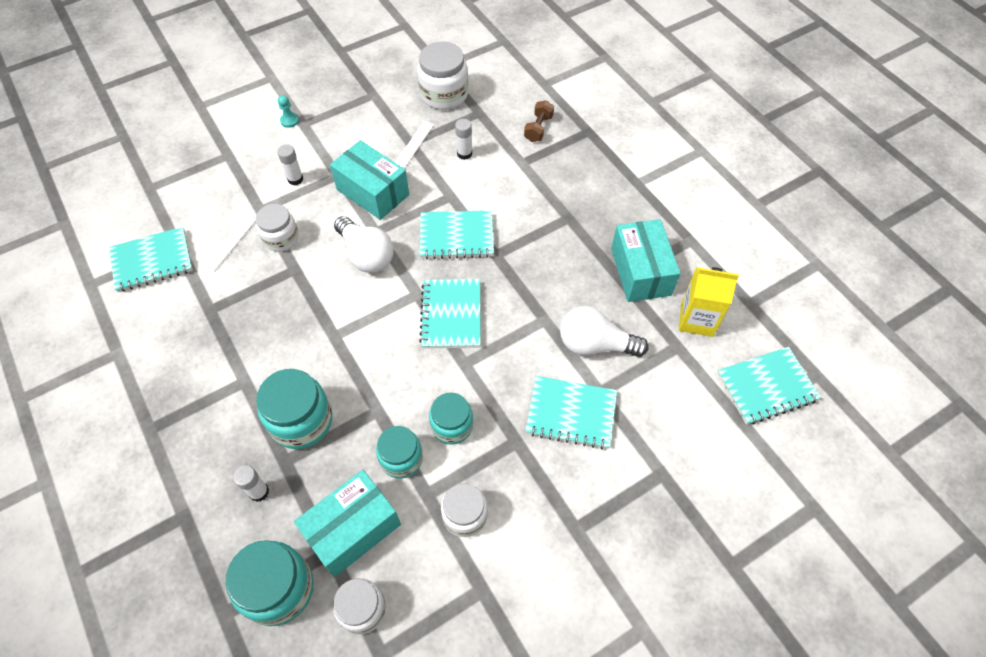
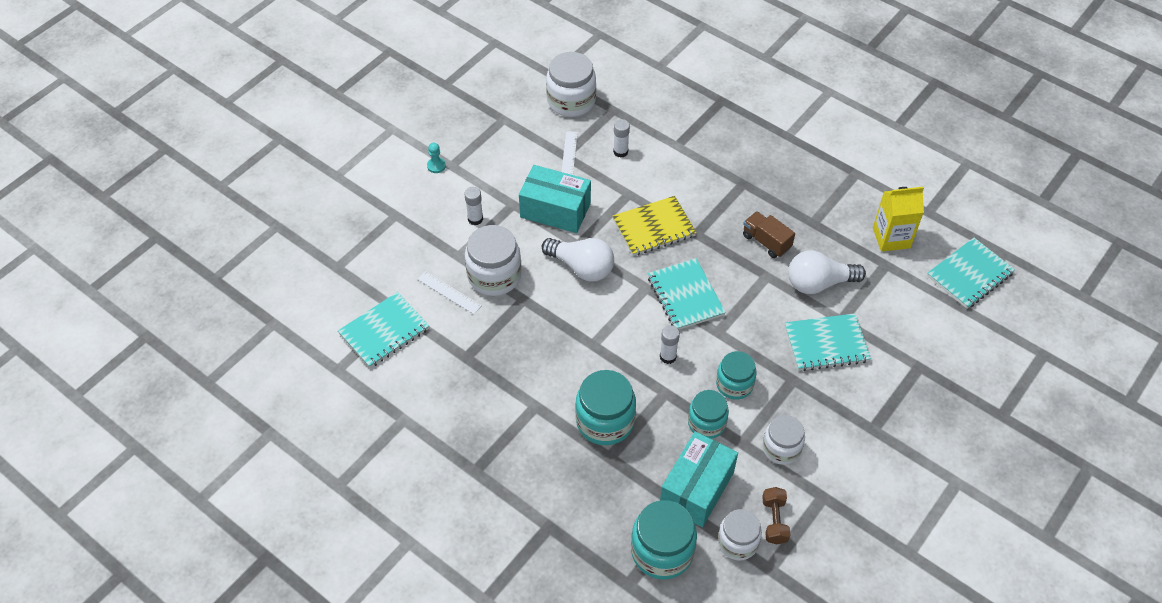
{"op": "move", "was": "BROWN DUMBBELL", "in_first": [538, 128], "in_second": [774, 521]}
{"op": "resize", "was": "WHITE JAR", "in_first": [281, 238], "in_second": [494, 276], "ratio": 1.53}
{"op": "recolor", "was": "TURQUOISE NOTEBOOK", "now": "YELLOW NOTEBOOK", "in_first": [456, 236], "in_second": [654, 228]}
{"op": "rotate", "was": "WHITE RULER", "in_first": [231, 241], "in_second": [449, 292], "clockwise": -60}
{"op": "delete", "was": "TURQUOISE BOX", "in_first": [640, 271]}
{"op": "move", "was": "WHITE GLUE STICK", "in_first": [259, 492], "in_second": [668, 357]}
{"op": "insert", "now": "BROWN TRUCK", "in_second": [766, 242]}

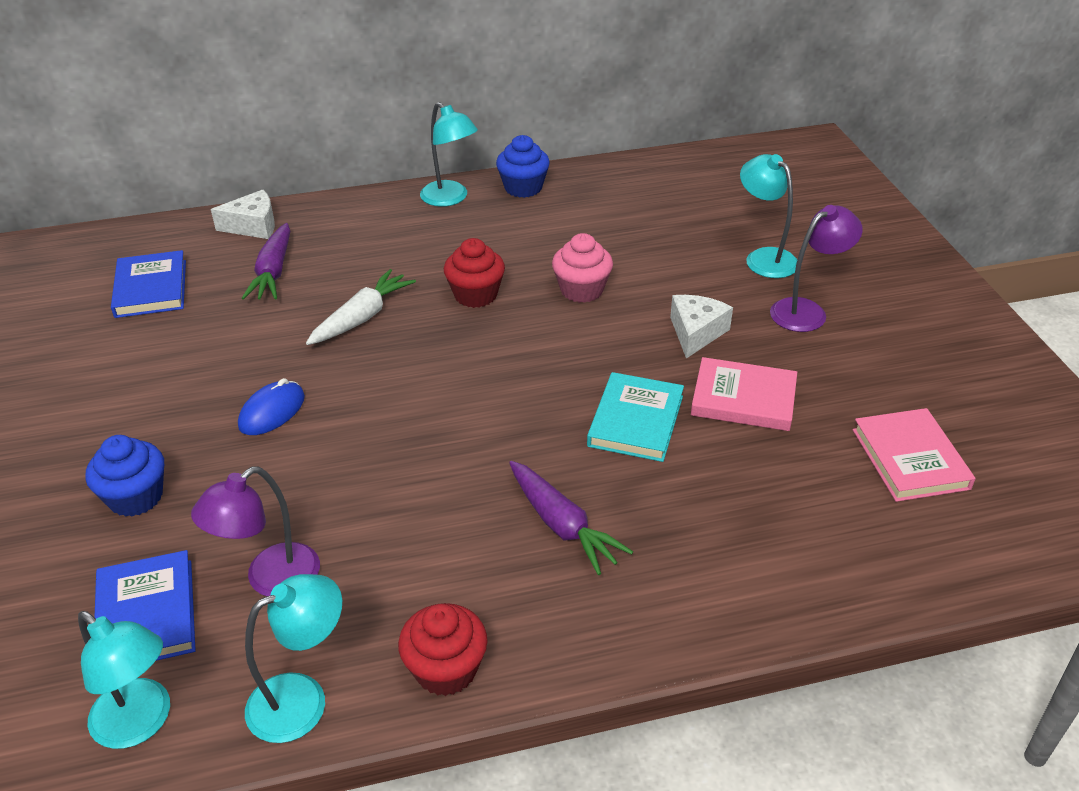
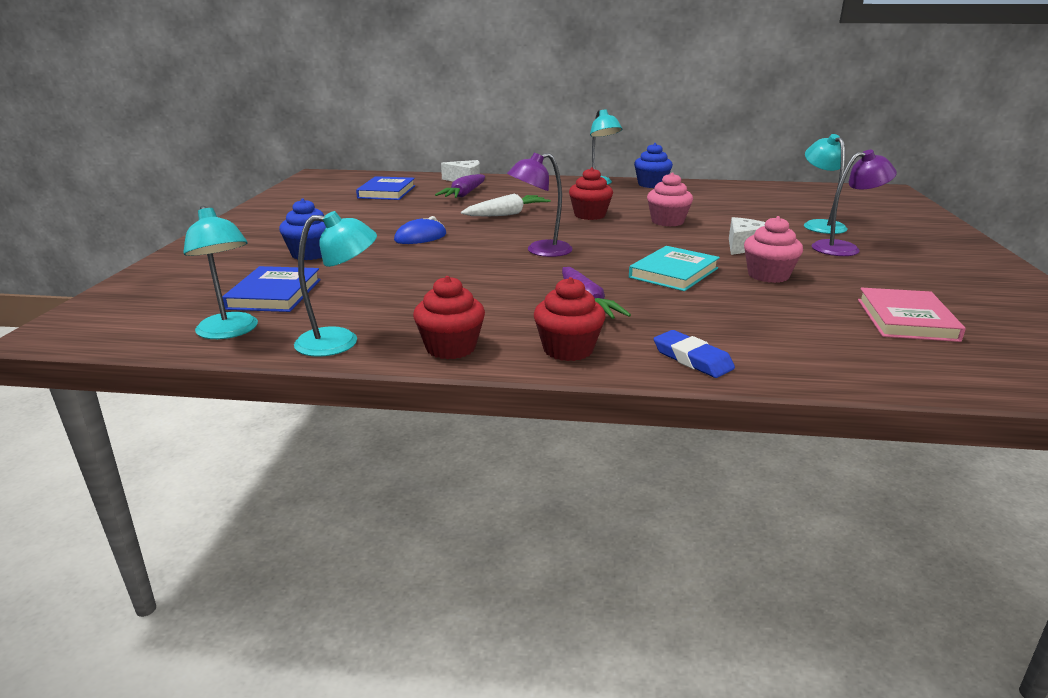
{"op": "replace", "was": "PINK BOOK", "now": "PINK CUPCAKE", "in_first": [743, 399], "in_second": [768, 275]}
{"op": "move", "was": "PURPLE LAMP", "in_first": [270, 580], "in_second": [540, 251]}
{"op": "insert", "now": "RED CUPCAKE", "in_second": [568, 349]}
{"op": "insert", "now": "BLUE ERASER", "in_second": [692, 359]}

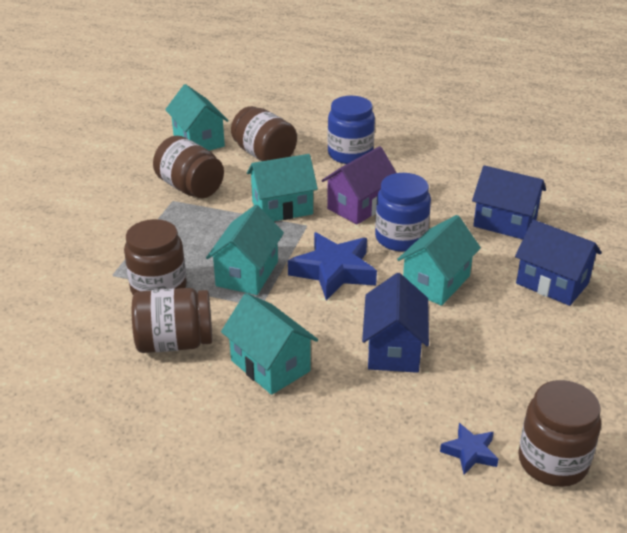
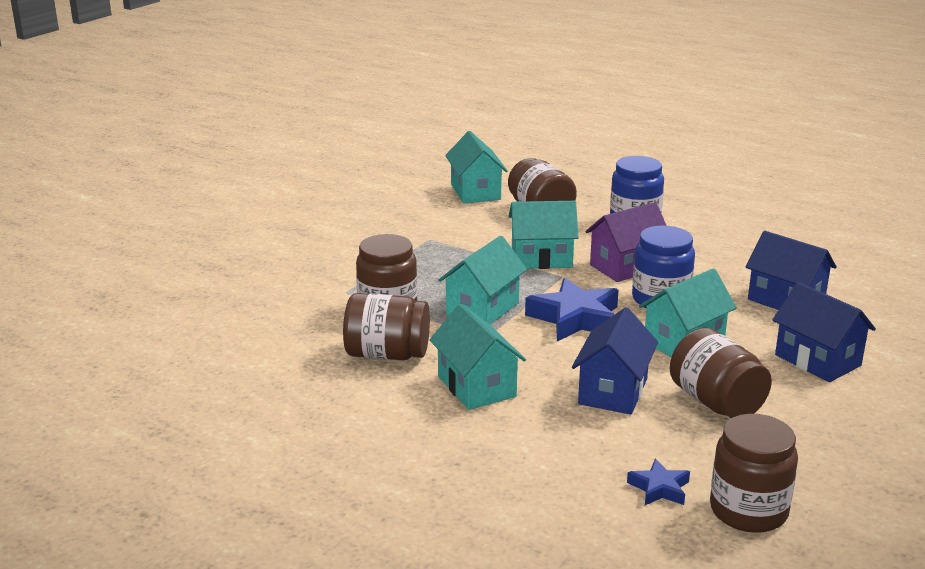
{"op": "move", "was": "BROWN JAR", "in_first": [190, 188], "in_second": [716, 402]}

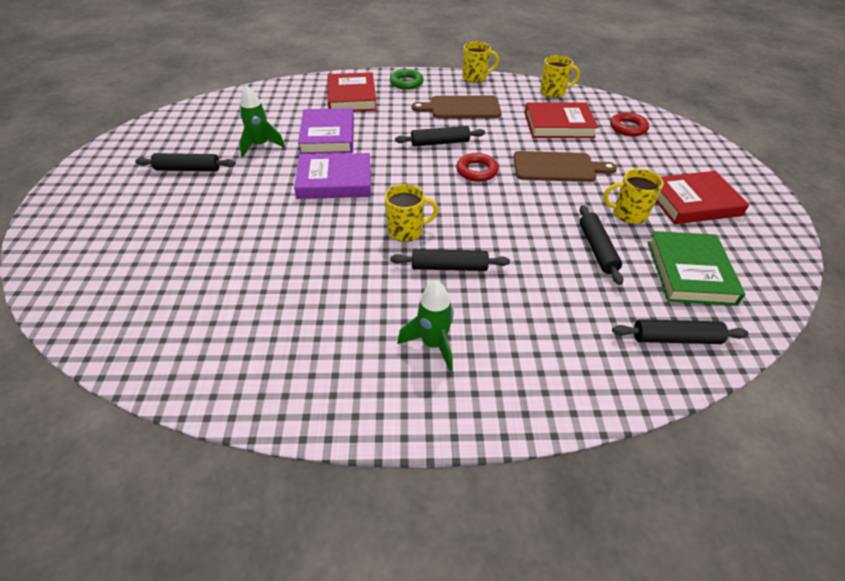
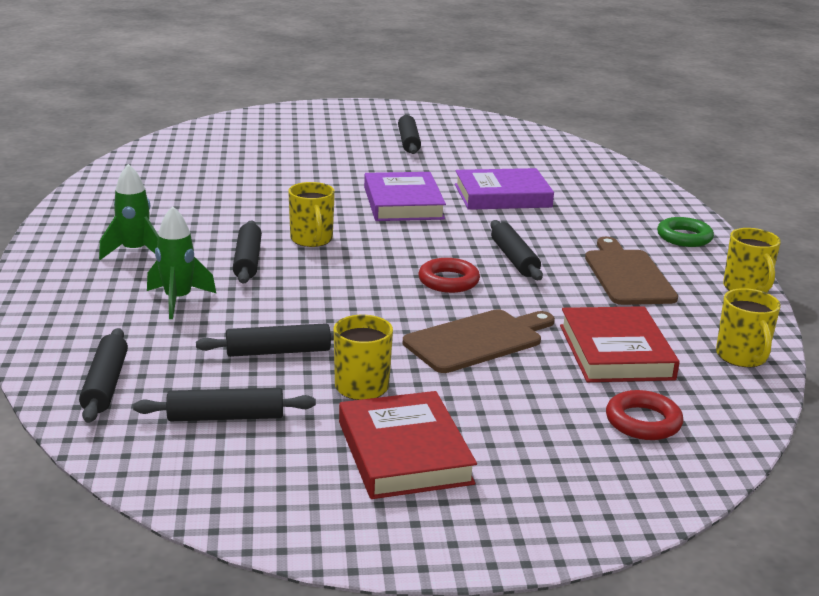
{"op": "delete", "was": "RED BOOK", "in_first": [352, 97]}
{"op": "move", "was": "GREEN ROCKET", "in_first": [260, 146], "in_second": [178, 300]}
{"op": "rotate", "was": "BROWN CUTTING BOARD", "in_first": [557, 167], "in_second": [477, 340], "clockwise": -120}
{"op": "replace", "was": "GREEN BOOK", "now": "BLACK ROLLING PIN", "in_first": [690, 272], "in_second": [226, 417]}

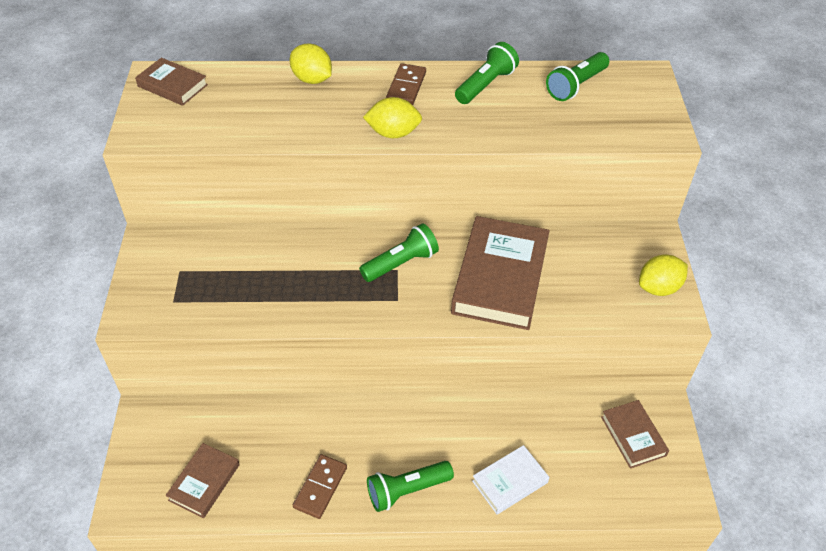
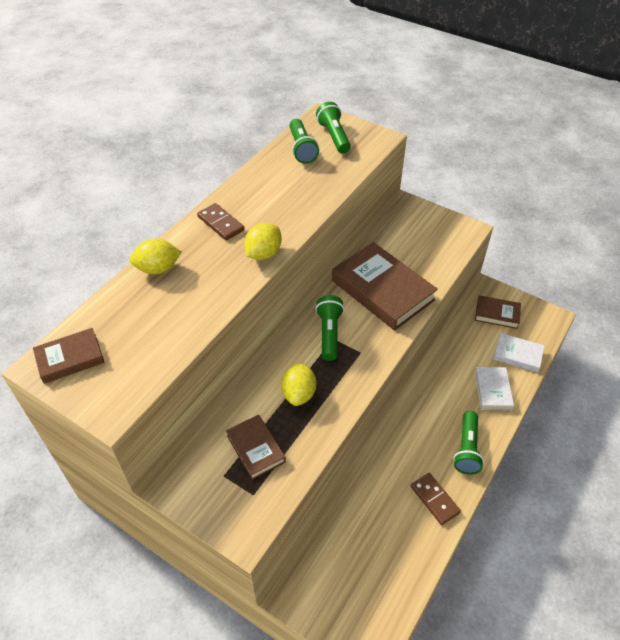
{"op": "move", "was": "GREEN FLASHLIGHT", "in_first": [486, 85], "in_second": [334, 136]}
{"op": "move", "was": "YELLOW LEMON", "in_first": [658, 288], "in_second": [299, 393]}
{"op": "move", "was": "BROWN BOOK", "in_first": [204, 482], "in_second": [255, 449]}
{"op": "insert", "now": "WHITE BOOK", "in_second": [518, 355]}

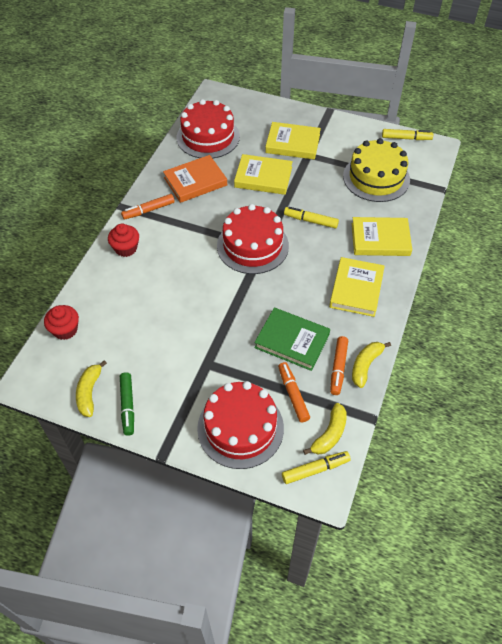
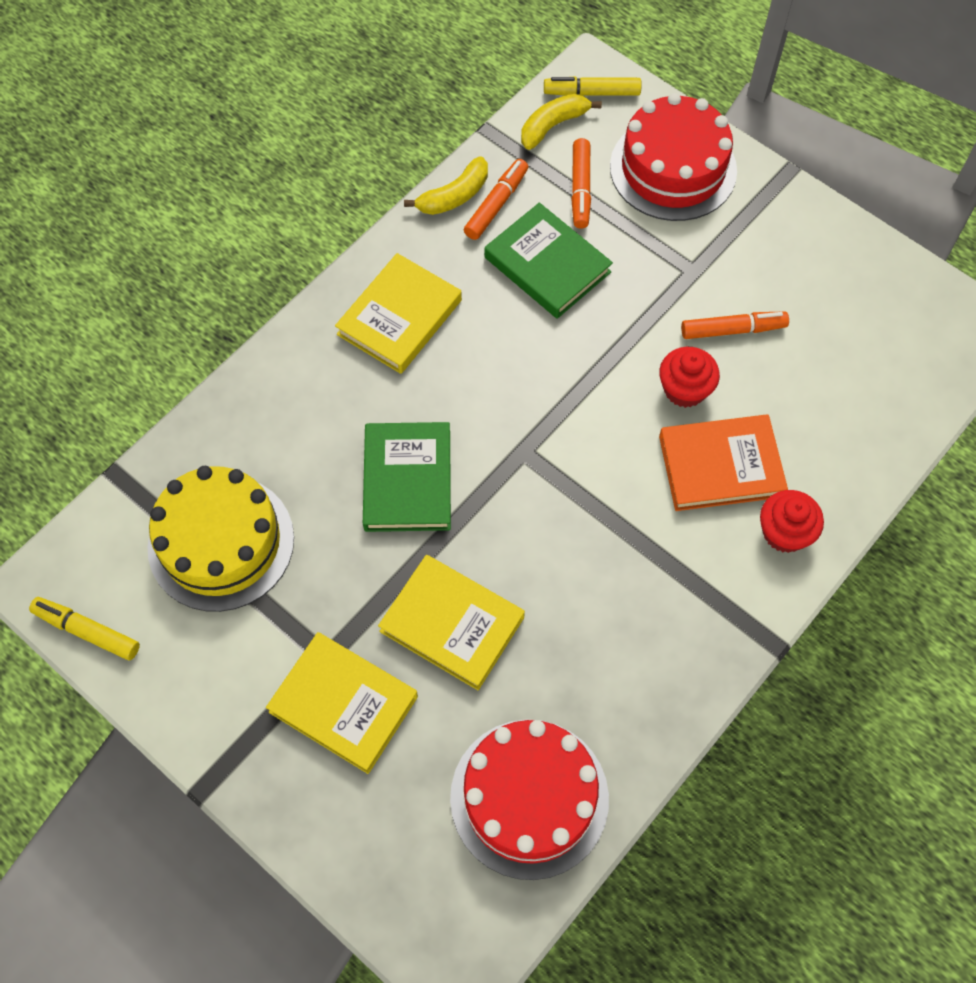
{"op": "move", "was": "ORANGE BOOK", "in_first": [195, 181], "in_second": [720, 466]}
{"op": "move", "was": "ORANGE MARKER", "in_first": [148, 210], "in_second": [733, 330]}
{"op": "delete", "was": "RED CAKE", "in_first": [252, 246]}
{"op": "replace", "was": "YELLOW MARKER", "now": "GREEN BOOK", "in_first": [310, 221], "in_second": [407, 480]}
{"op": "delete", "was": "YELLOW BOOK", "in_first": [380, 239]}
{"op": "move", "was": "RED CUPCAKE", "in_first": [65, 330], "in_second": [684, 389]}
{"op": "delete", "was": "YELLOW BANANA", "in_first": [89, 392]}
{"op": "delete", "was": "GREEN MARKER", "in_first": [128, 406]}

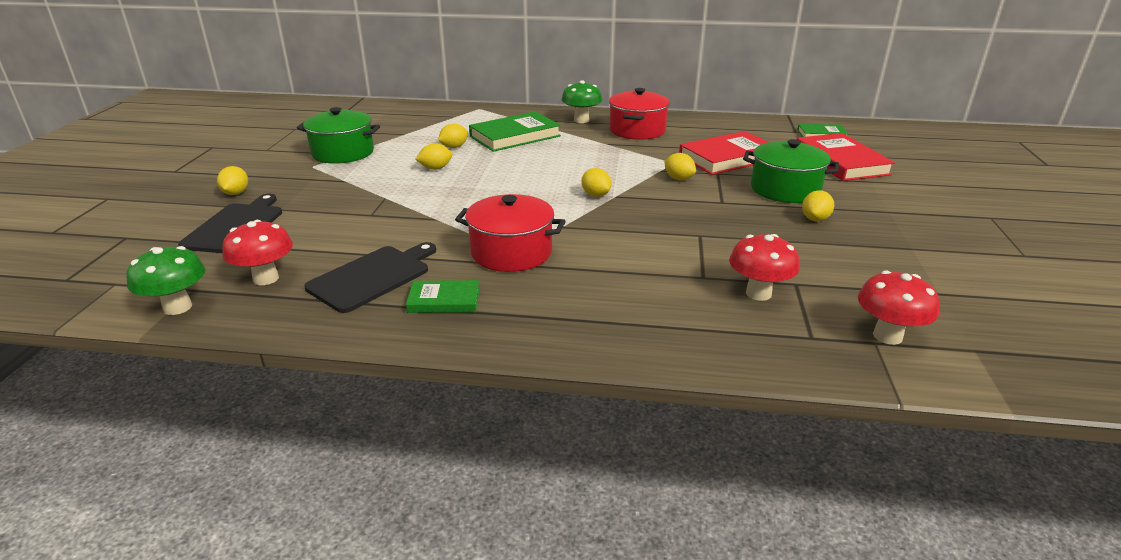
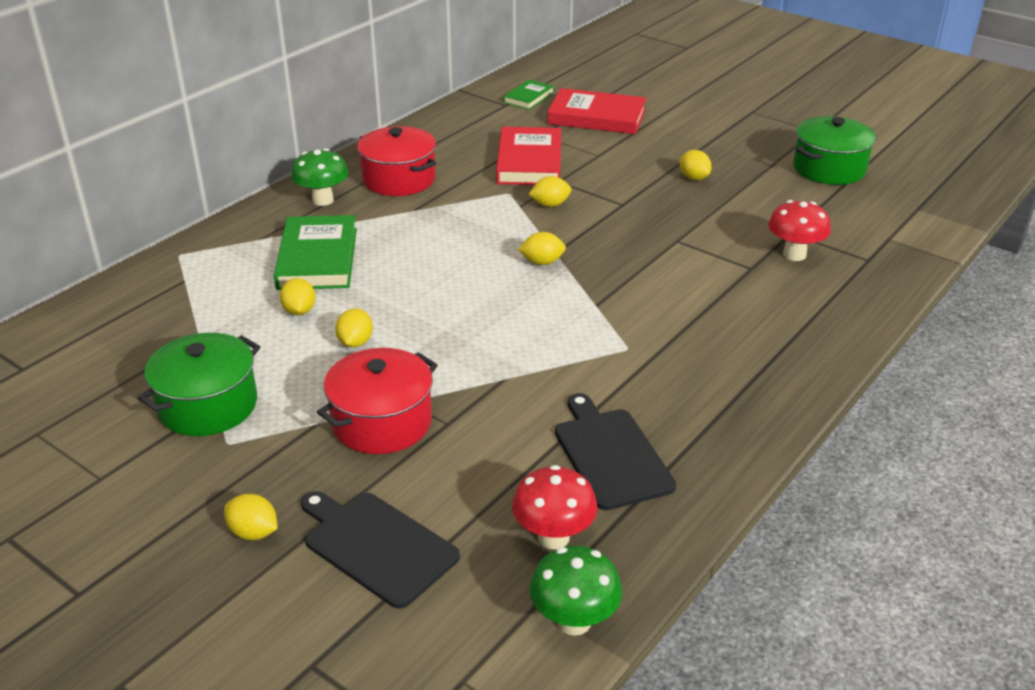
{"op": "move", "was": "GREEN POT", "in_first": [785, 189], "in_second": [829, 168]}
{"op": "move", "was": "RED POT", "in_first": [511, 252], "in_second": [382, 422]}
{"op": "delete", "was": "RED MUSHROOM", "in_first": [887, 336]}
{"op": "delete", "was": "GREEN BOOK", "in_first": [444, 300]}

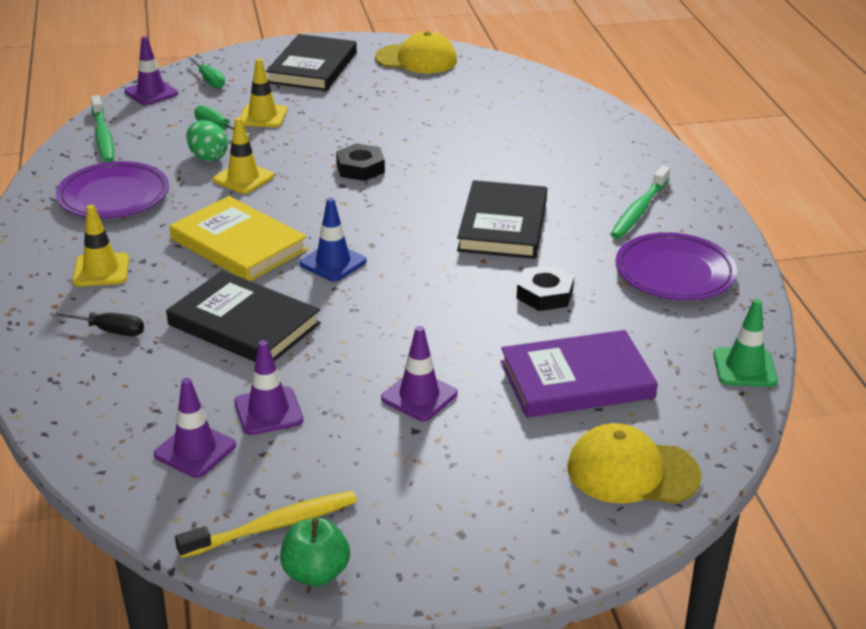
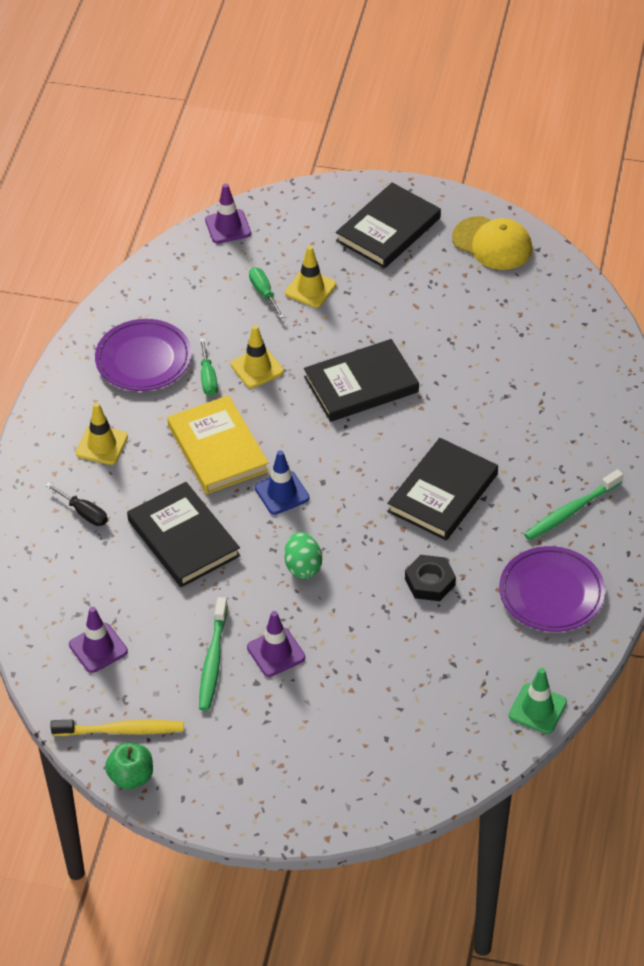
{"op": "move", "was": "GREEN SCREWDRIVER", "in_first": [209, 81], "in_second": [208, 378]}
{"op": "move", "was": "GREEN TOOTHBRUSH", "in_first": [103, 136], "in_second": [213, 660]}
{"op": "move", "was": "GREEN EGG", "in_first": [208, 157], "in_second": [303, 567]}
{"op": "replace", "was": "BLACK NUT", "now": "BLACK BOOK", "in_first": [360, 168], "in_second": [361, 384]}
{"op": "delete", "was": "PURPLE BOOK", "in_first": [576, 380]}
{"op": "delete", "was": "PURPLE TRAFFIC CONE", "in_first": [268, 411]}
{"op": "delete", "was": "YELLOW CAP", "in_first": [632, 471]}

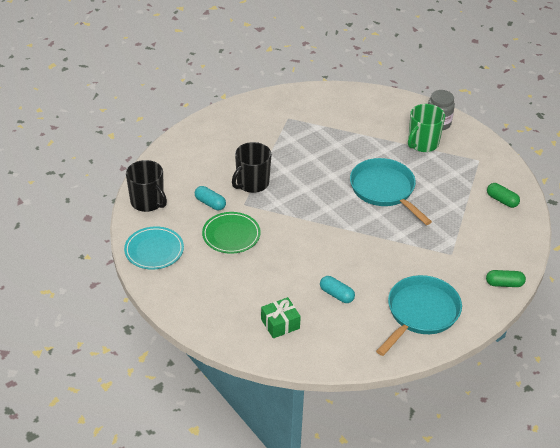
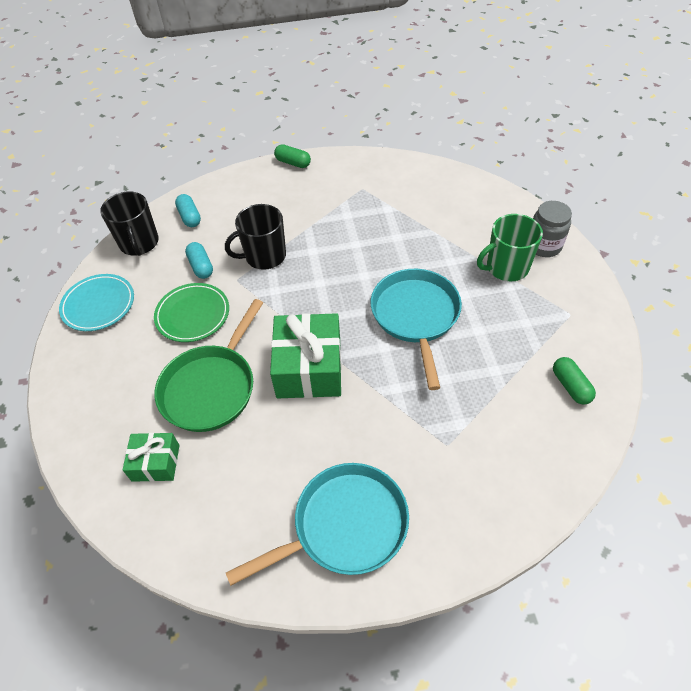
{"op": "move", "was": "GREEN CAPSULE", "in_first": [504, 284], "in_second": [293, 163]}
{"op": "move", "was": "TURQUOISE CAPSULE", "in_first": [336, 295], "in_second": [190, 217]}
{"op": "insert", "now": "GREEN PAN", "in_second": [211, 387]}
{"op": "insert", "now": "GREEN GIFT", "in_second": [309, 368]}

